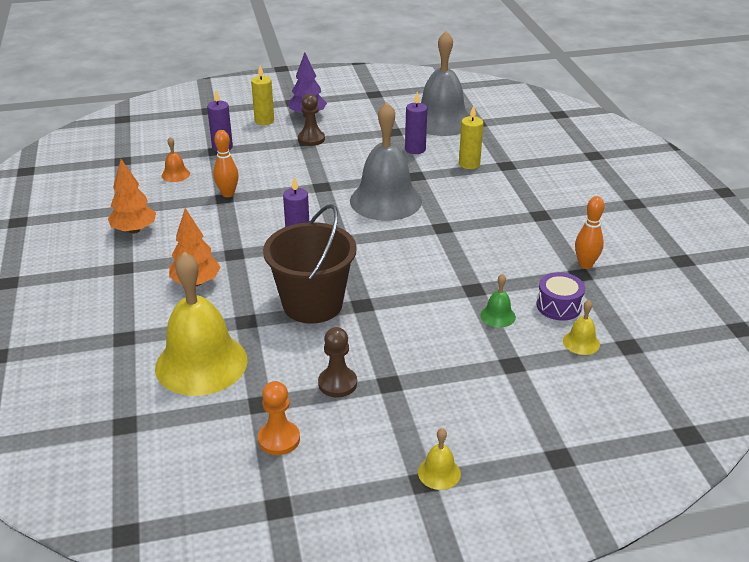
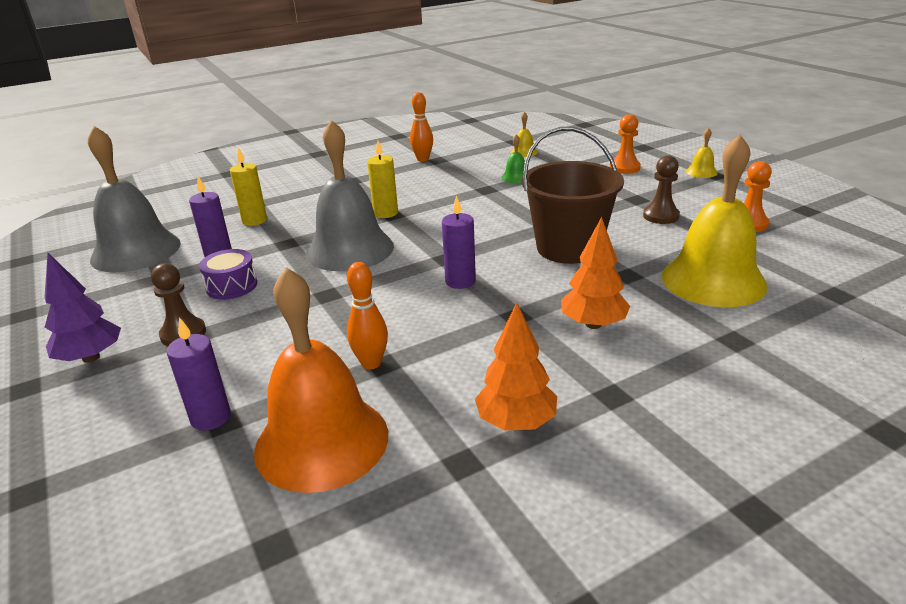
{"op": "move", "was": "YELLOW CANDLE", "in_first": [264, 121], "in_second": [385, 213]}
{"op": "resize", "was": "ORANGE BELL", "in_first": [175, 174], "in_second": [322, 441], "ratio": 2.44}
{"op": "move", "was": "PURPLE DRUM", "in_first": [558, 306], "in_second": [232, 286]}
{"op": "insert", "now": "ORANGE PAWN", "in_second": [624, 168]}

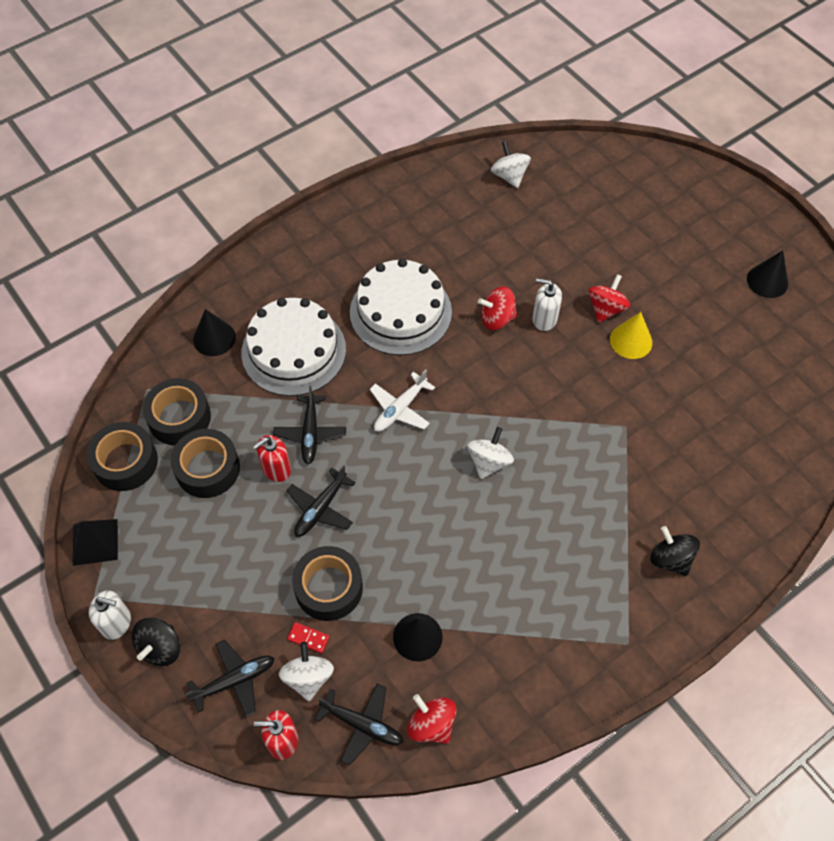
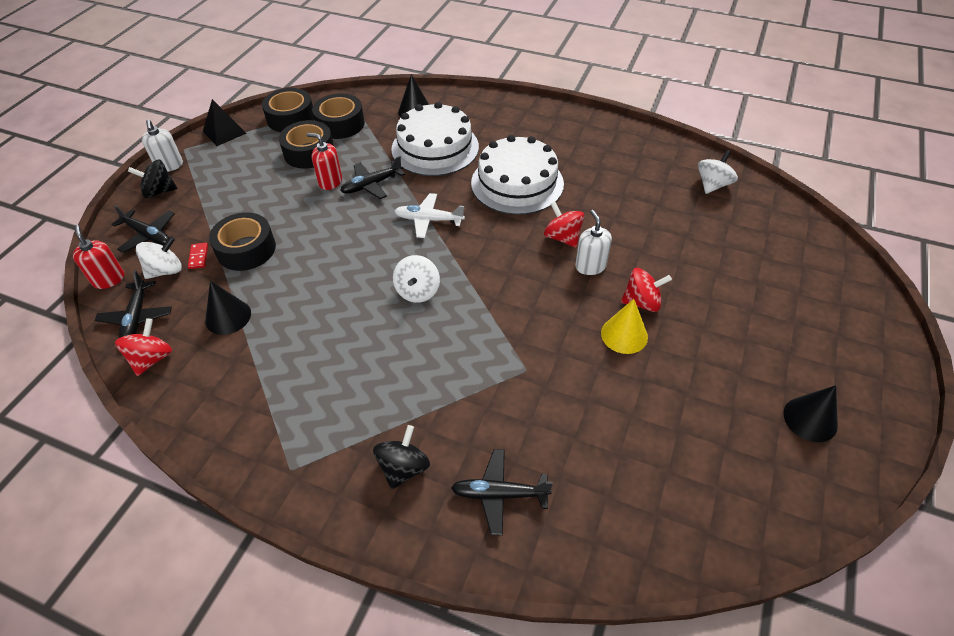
{"op": "rotate", "was": "WHITE SPINNING TOP", "in_first": [489, 462], "in_second": [418, 291], "clockwise": 105}
{"op": "move", "was": "BLACK PLANE", "in_first": [321, 508], "in_second": [499, 494]}

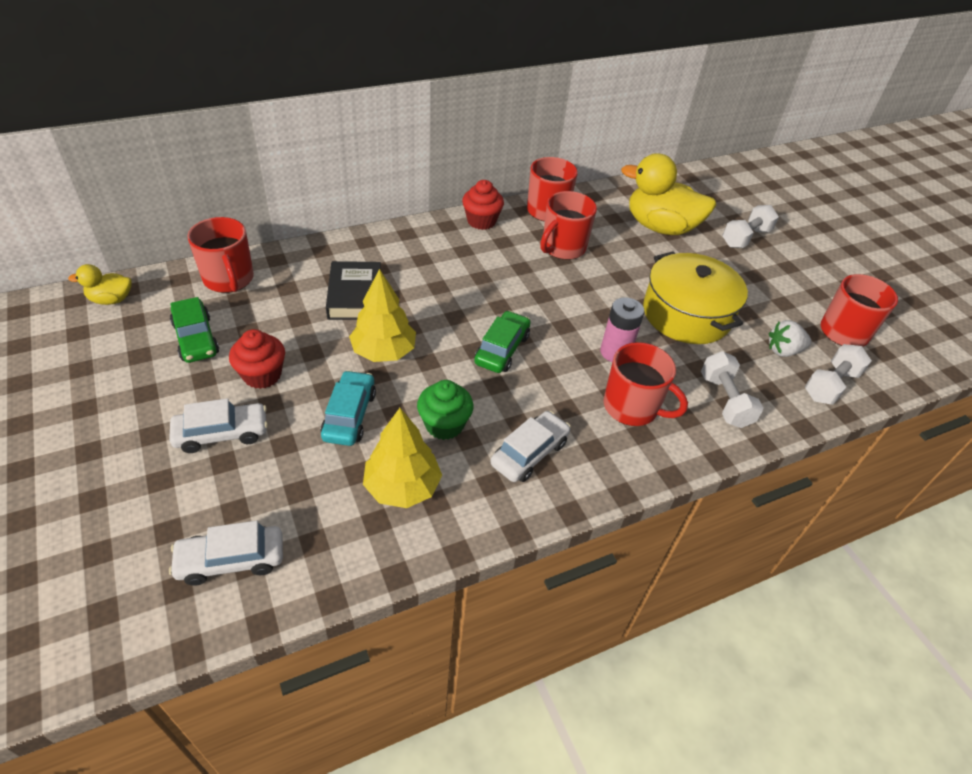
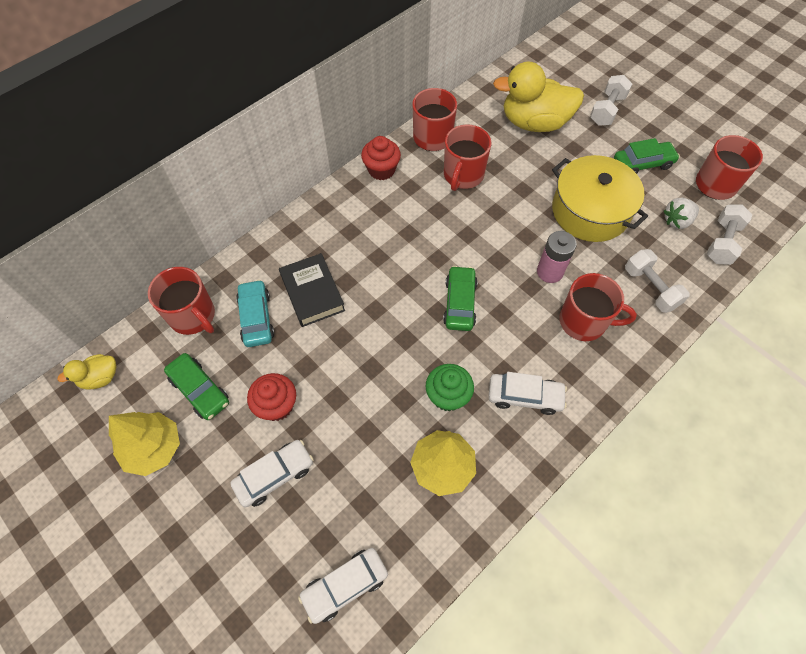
{"op": "move", "was": "YELLOW TREE", "in_first": [383, 352], "in_second": [153, 448]}
{"op": "move", "was": "TURQUOISE CAR", "in_first": [349, 415], "in_second": [256, 318]}
{"op": "rotate", "was": "WHITE CAR", "in_first": [529, 453], "in_second": [524, 396], "clockwise": 75}
{"op": "insert", "now": "GREEN CAR", "in_second": [642, 164]}

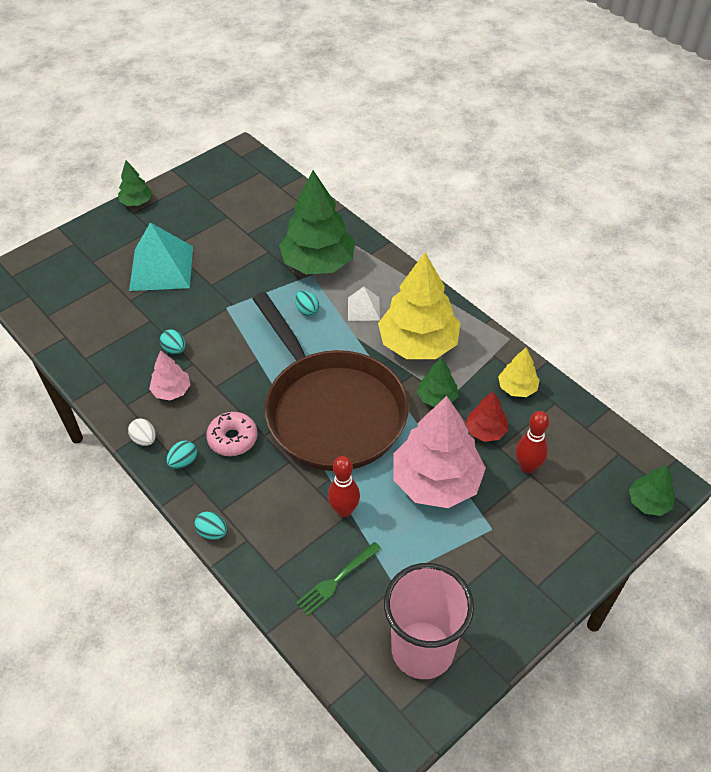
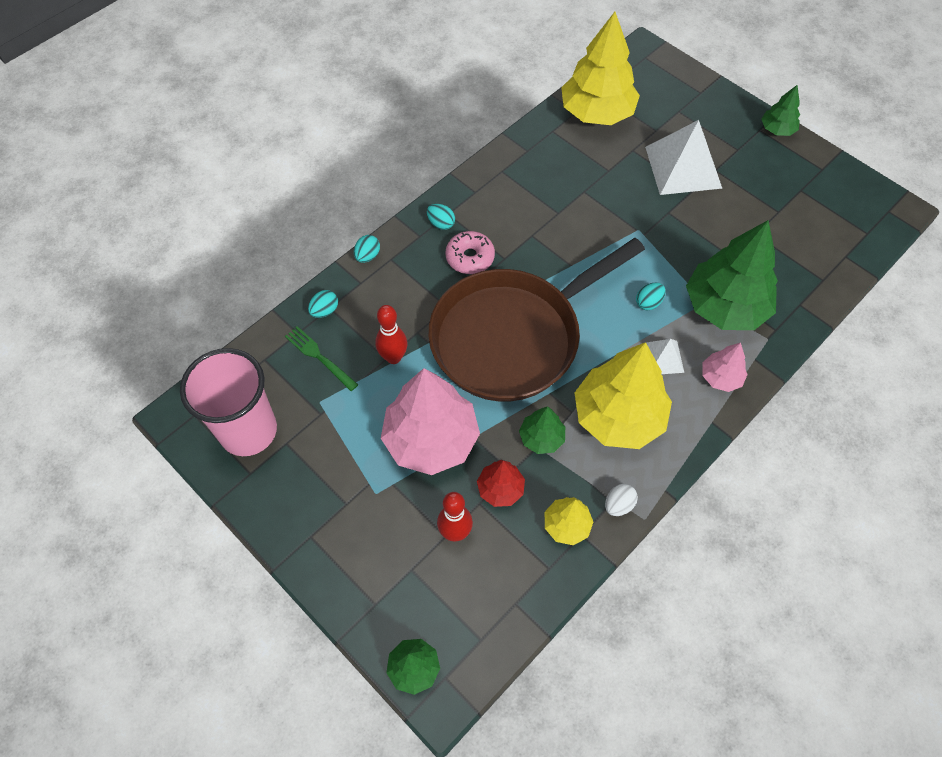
{"op": "recolor", "was": "TURQUOISE PYRAMID", "now": "WHITE PYRAMID", "in_first": [161, 268], "in_second": [683, 167]}
{"op": "move", "was": "TURQUOISE EGG", "in_first": [174, 349], "in_second": [325, 311]}
{"op": "move", "was": "PINK TREE", "in_first": [171, 391], "in_second": [720, 377]}
{"op": "move", "was": "WHITE EGG", "in_first": [144, 439], "in_second": [618, 505]}
{"op": "insert", "now": "YELLOW TREE", "in_second": [597, 113]}

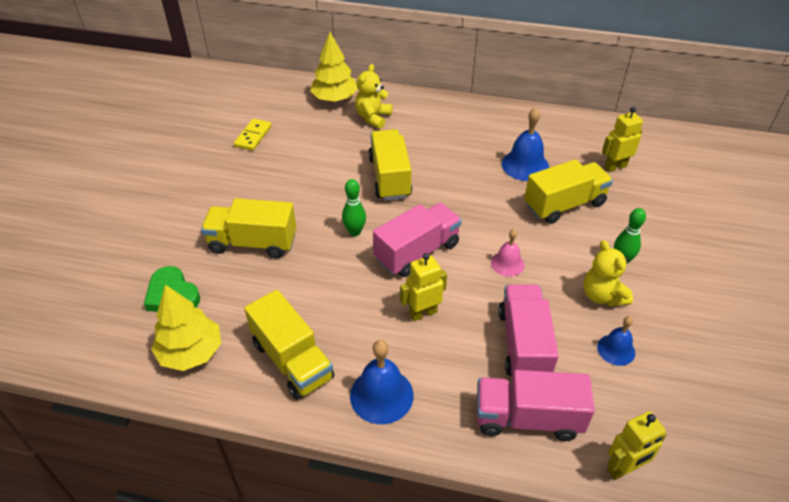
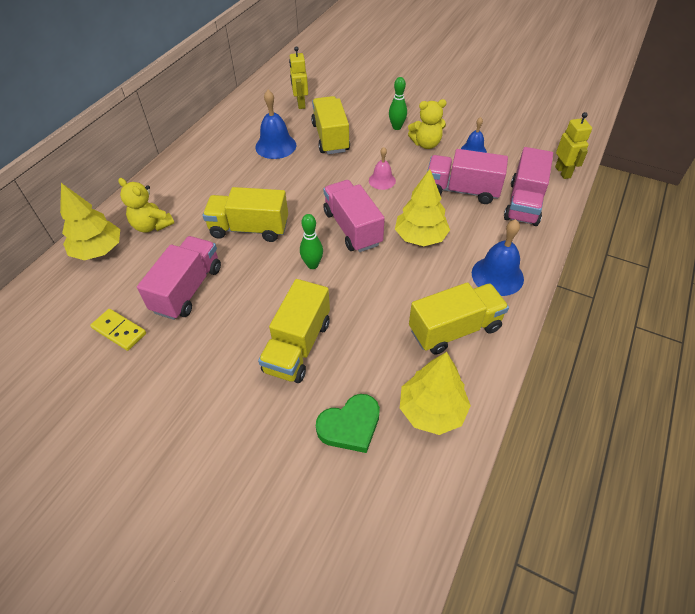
{"op": "replace", "was": "YELLOW ROBOT", "now": "YELLOW TREE", "in_first": [423, 313], "in_second": [420, 237]}
{"op": "insert", "now": "PINK TRUCK", "in_second": [188, 289]}

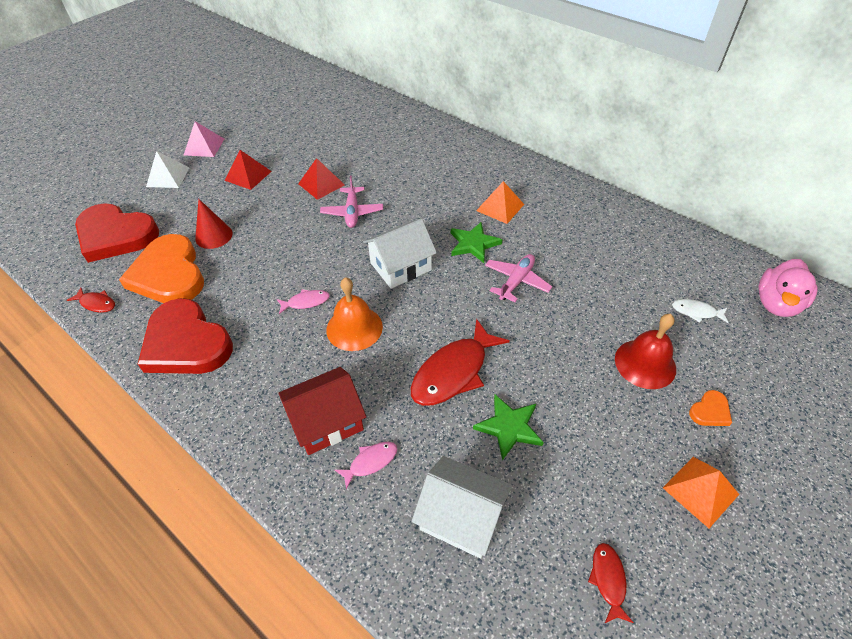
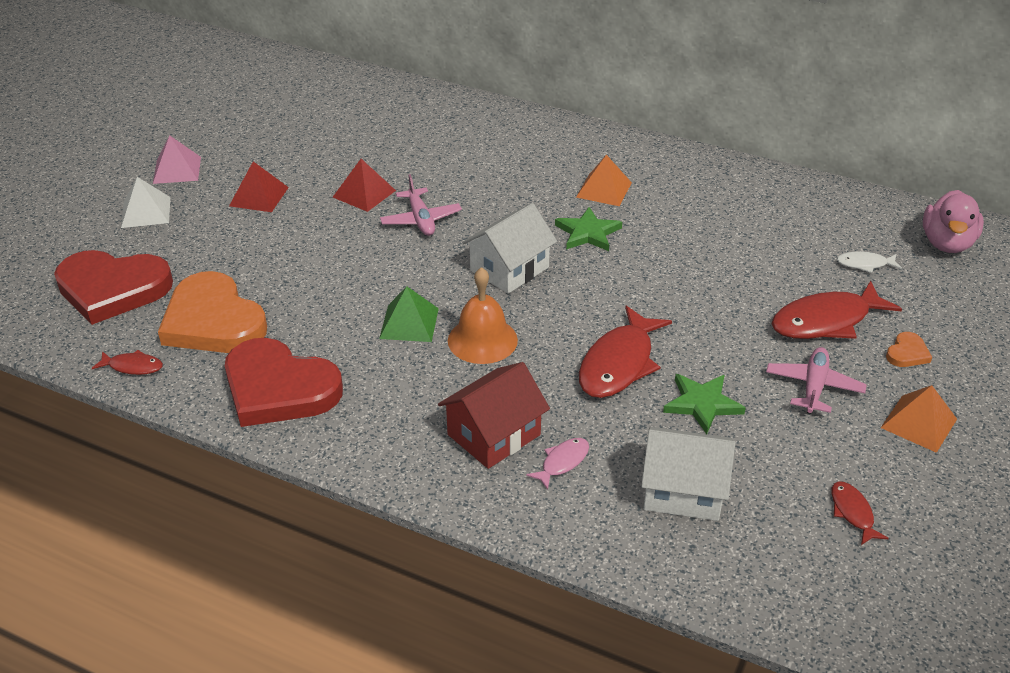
{"op": "delete", "was": "RED CONE", "in_first": [214, 236]}
{"op": "move", "was": "PINK PLANE", "in_first": [516, 281], "in_second": [813, 387]}
{"op": "replace", "was": "PINK FISH", "now": "GREEN PYRAMID", "in_first": [306, 302], "in_second": [409, 323]}
{"op": "replace", "was": "RED BELL", "now": "RED FISH", "in_first": [645, 363], "in_second": [826, 321]}

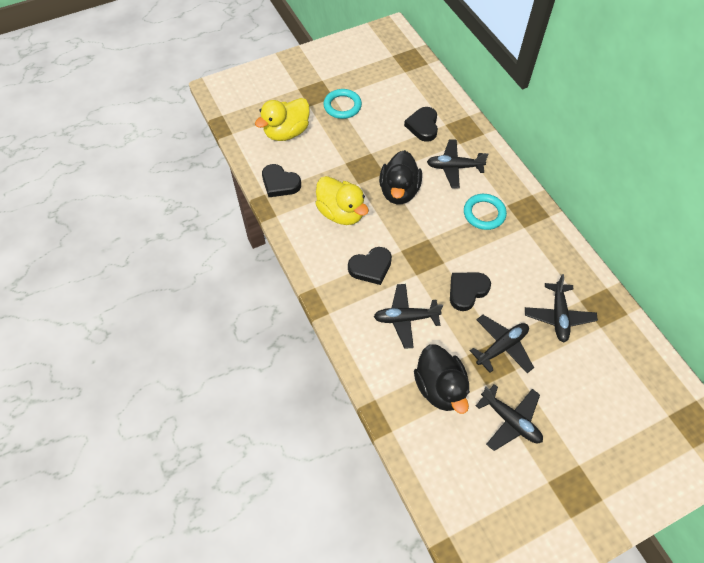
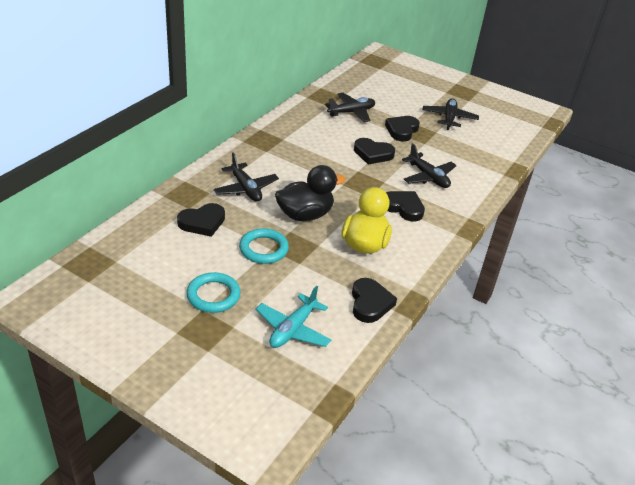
{"op": "replace", "was": "YELLOW DUCK", "now": "TURQUOISE PLANE", "in_first": [286, 132], "in_second": [293, 329]}
{"op": "move", "was": "TURQUOISE RING", "in_first": [484, 213], "in_second": [263, 249]}
{"op": "replace", "was": "BLACK PLANE", "now": "BLACK HEART", "in_first": [502, 347], "in_second": [402, 130]}
{"op": "delete", "was": "BLACK DUCK", "in_first": [440, 388]}

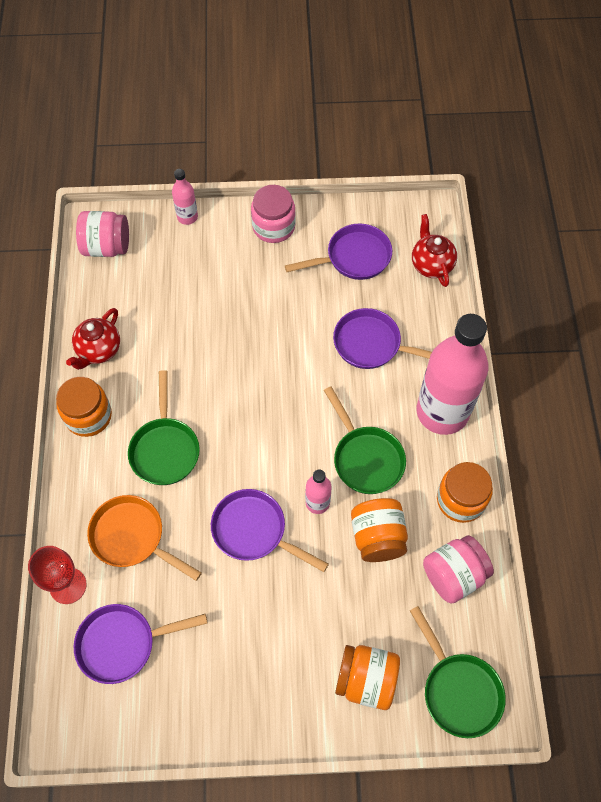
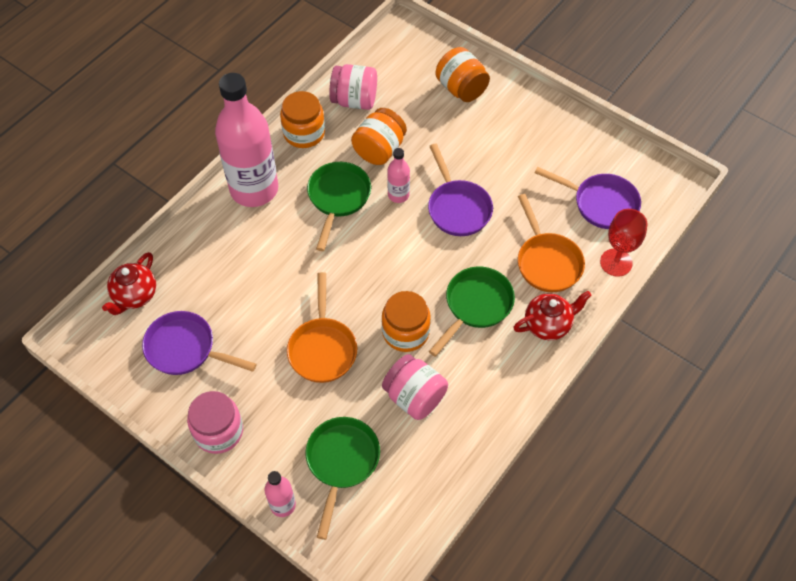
{"op": "move", "was": "PINK JAR", "in_first": [107, 247], "in_second": [414, 397]}
{"op": "move", "was": "RED TEAPOT", "in_first": [99, 350], "in_second": [548, 325]}
{"op": "delete", "was": "PURPLE PAN", "in_first": [372, 344]}
{"op": "move", "was": "ORANGE JAR", "in_first": [88, 416], "in_second": [405, 332]}
{"op": "move", "was": "GREEN PAN", "in_first": [458, 690], "in_second": [341, 462]}
{"op": "insert", "now": "ORANGE PAN", "in_second": [322, 348]}

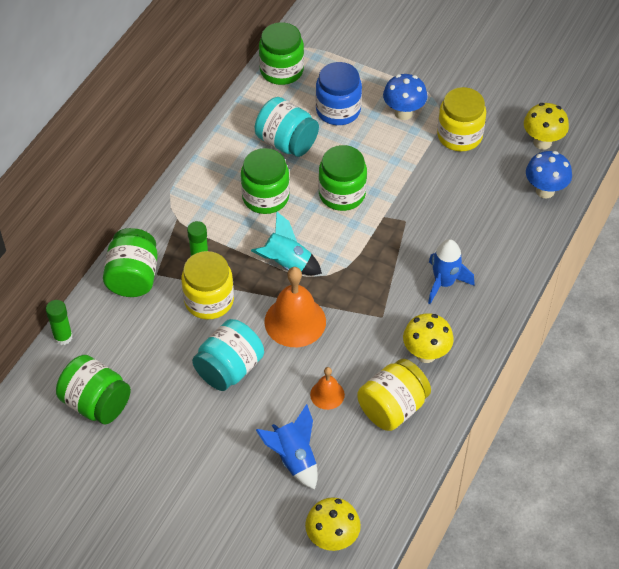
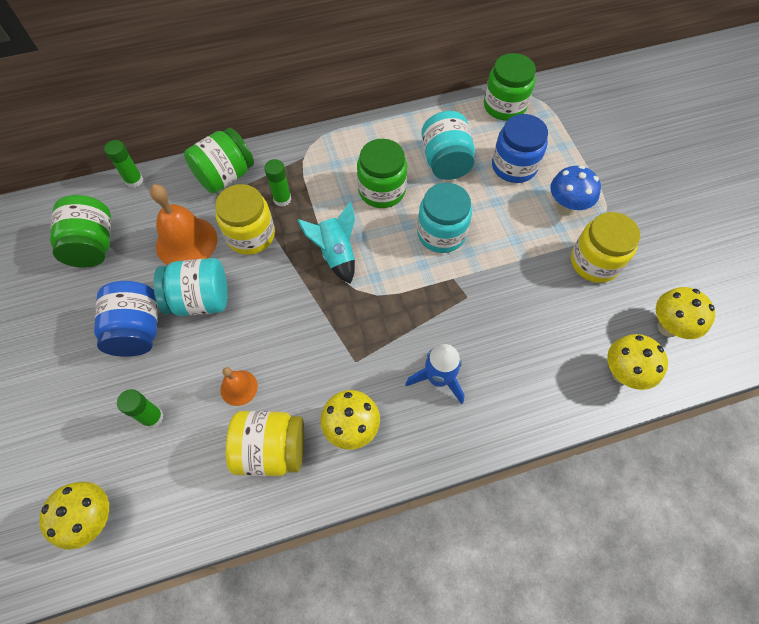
{"op": "recolor", "was": "GREEN JAR", "now": "TURQUOISE JAR", "in_first": [342, 194], "in_second": [441, 233]}
{"op": "recolor", "was": "BLUE MUSHROOM", "now": "YELLOW MUSHROOM", "in_first": [545, 191], "in_second": [622, 373]}
{"op": "move", "was": "ORANGE BELL", "in_first": [295, 321], "in_second": [186, 242]}
{"op": "replace", "was": "BLUE ROCKET", "now": "GREEN GLUE STICK", "in_first": [293, 459], "in_second": [152, 417]}
{"op": "insert", "now": "BLUE JAR", "in_second": [137, 330]}

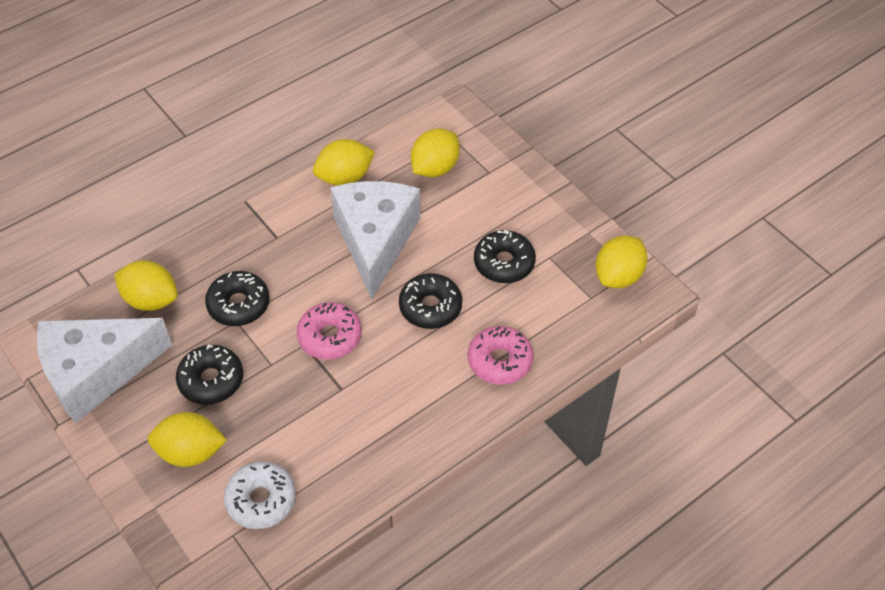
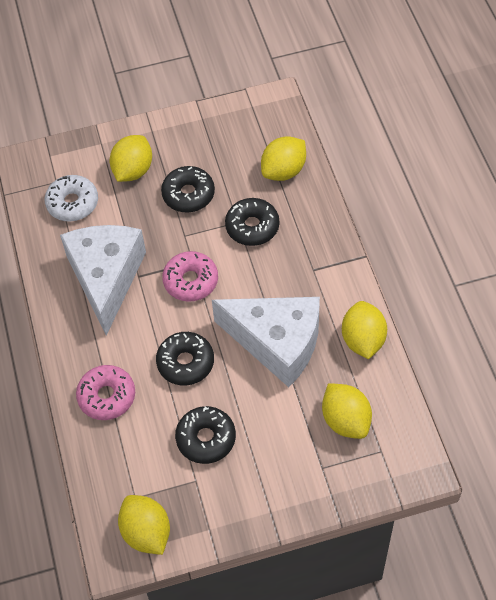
{"op": "move", "was": "WHITE CHEESE", "in_first": [96, 373], "in_second": [106, 278]}

